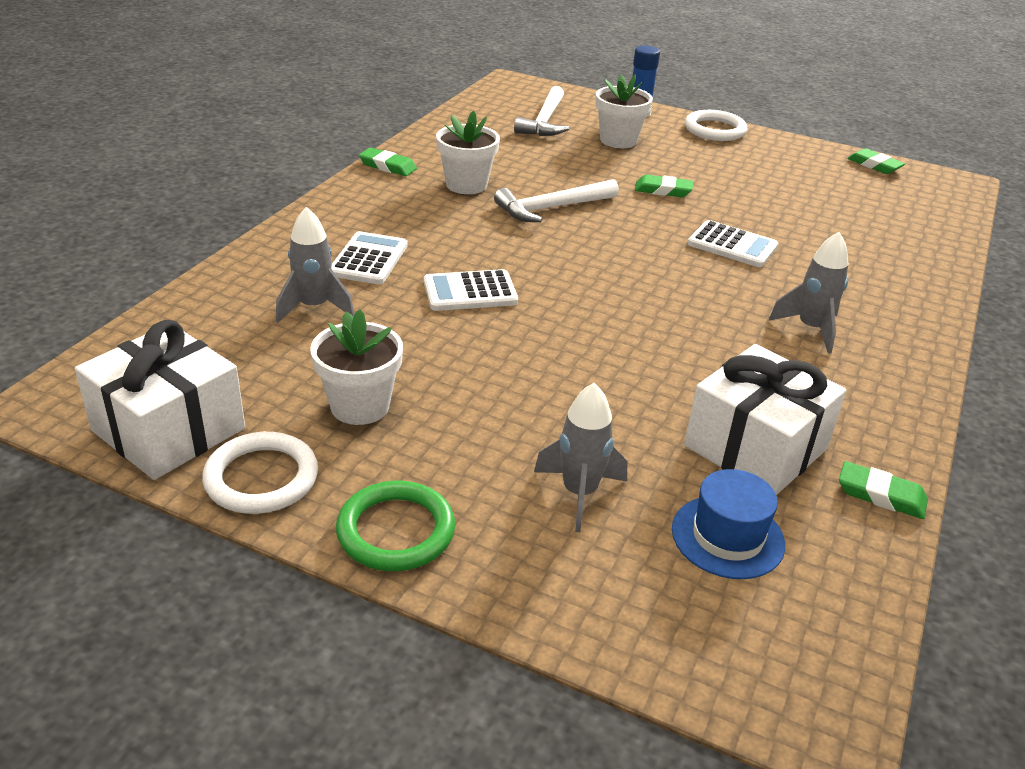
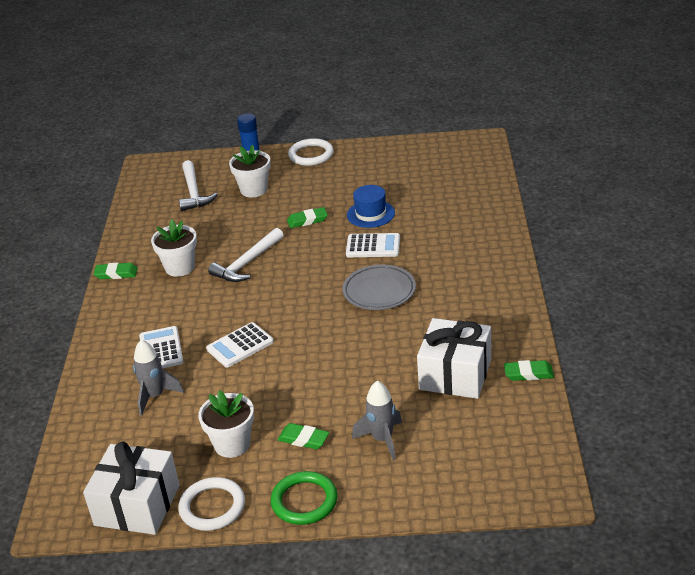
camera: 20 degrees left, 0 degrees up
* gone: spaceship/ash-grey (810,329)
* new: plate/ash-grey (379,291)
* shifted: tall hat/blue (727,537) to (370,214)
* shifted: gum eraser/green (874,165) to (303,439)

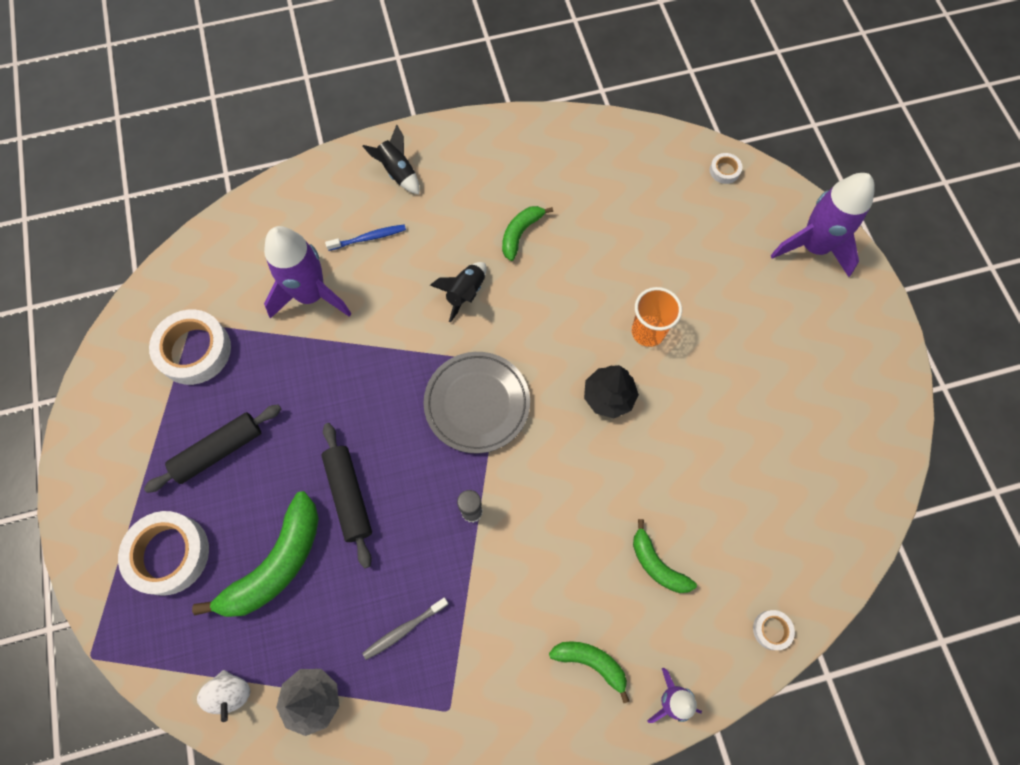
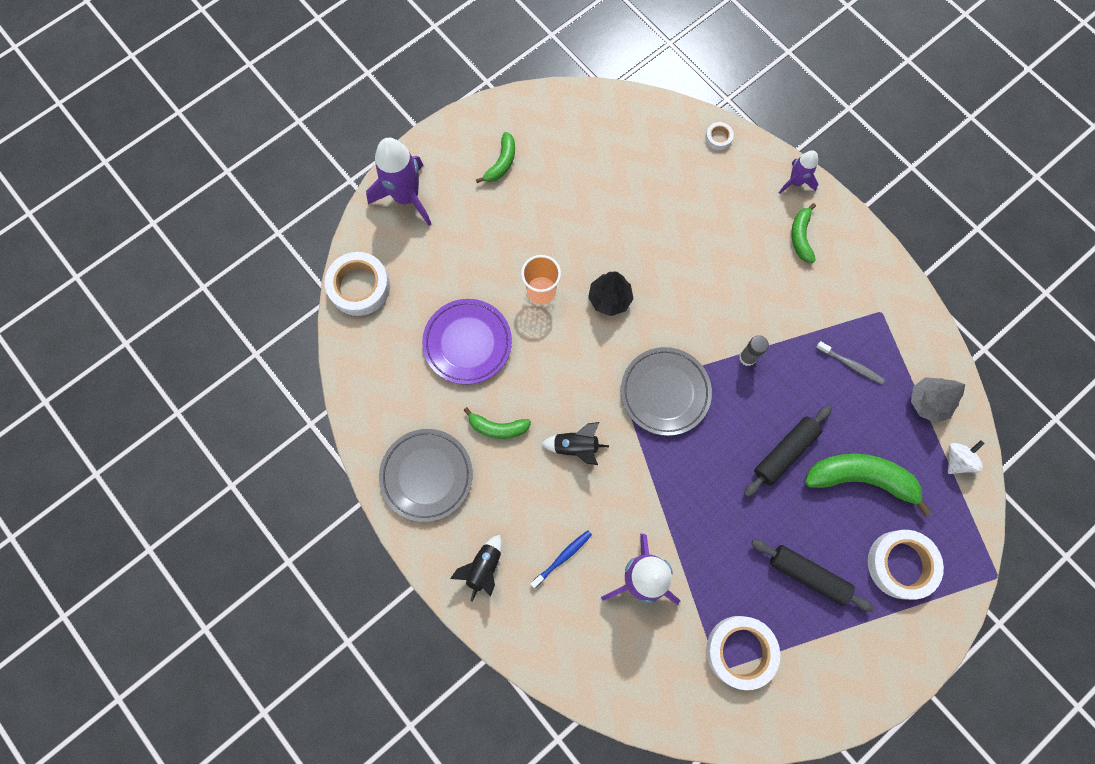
camera: 115 degrees left, 5 degrees up
* new: plate/ash-grey (426,475)
* new: plate/royal purple (467,343)
* shifted: banana/green (657,564) to (501,163)
* rotated: tooth brush/blue (369,238) = (562,557) 90 degrees clockwise
* scaled: roll of tape/white (724,170) = (359,287) x2.17

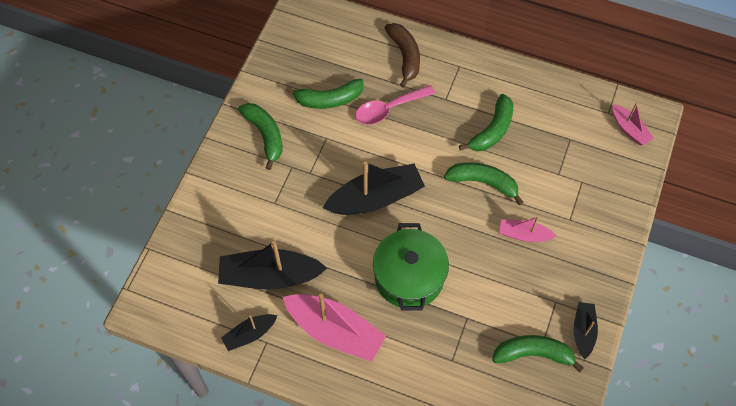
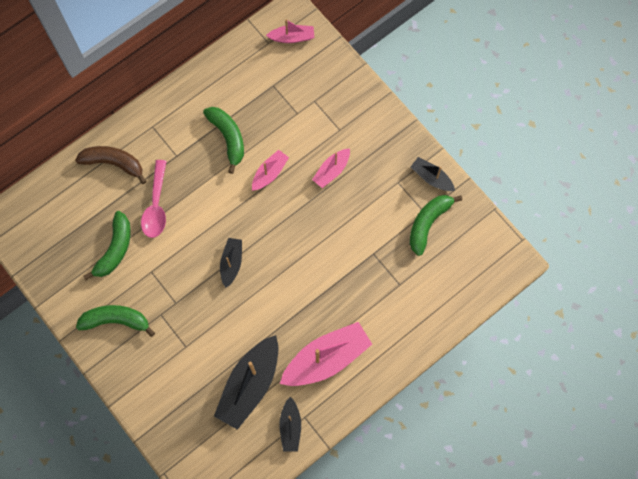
camera: 60 degrees left, 10 degrees up
* gone: pot/green (409,277)
* swapped: banana/green (483,182) to toy boat/rosy (269,173)
* scaled: toy boat/ebony (375,198) = (231,263) x0.54

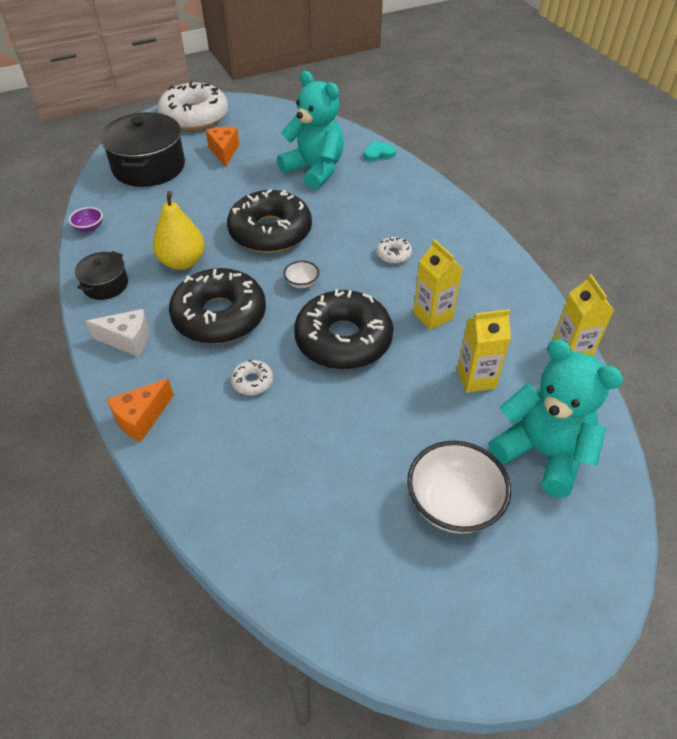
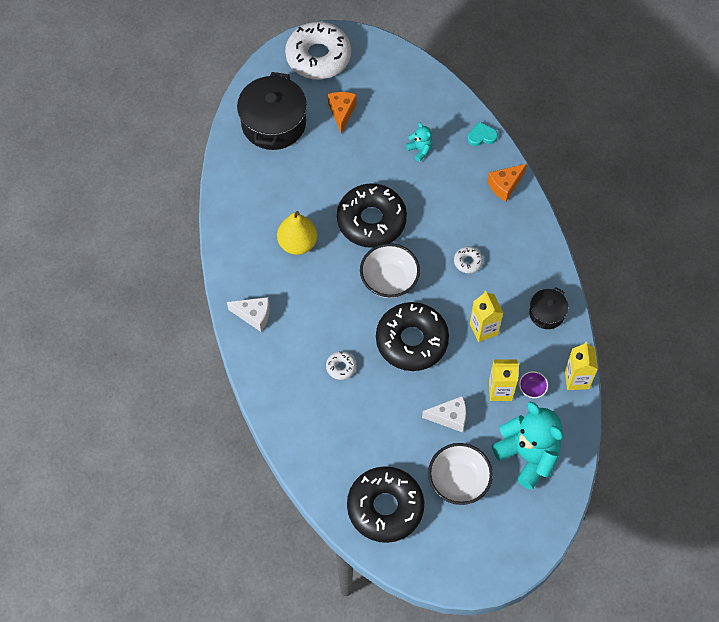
camera: 10 degrees right, 15 degrees up
* new: cheese wedge/white (449,417)
* shifted: bowl/royal purple (89,227) to (532,388)
* shifted: pot/ebony (105,285) to (546,313)
* shifted: cheese wedge/orange-coloured (141,418) to (505,185)
* shifted: doughnut/ebony (219,316) to (385,507)
* scaled: stuffed bear/teal (315,170) = (420,150) x0.45
* scaled: bowl/white (302,283) = (389,280) x2.13

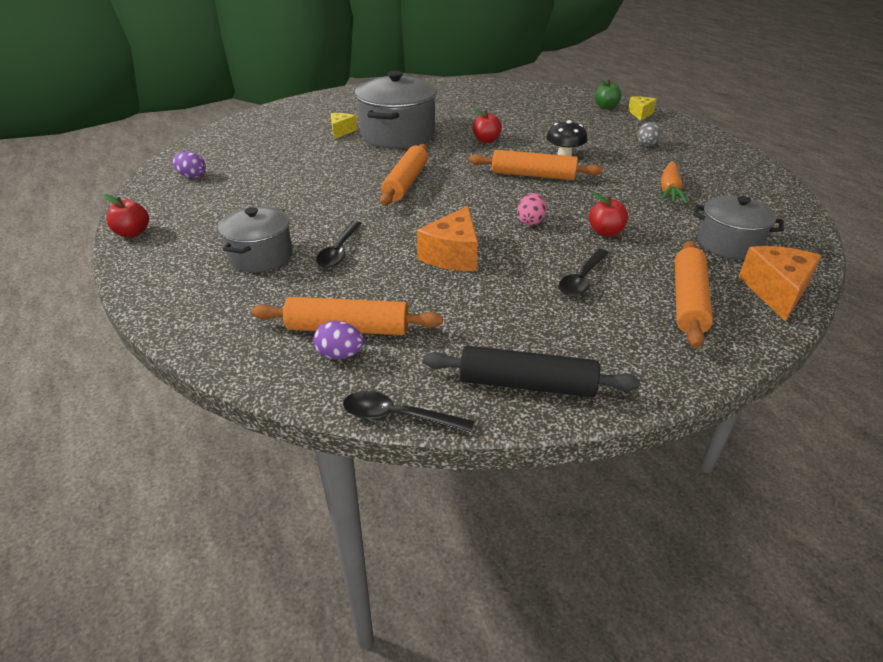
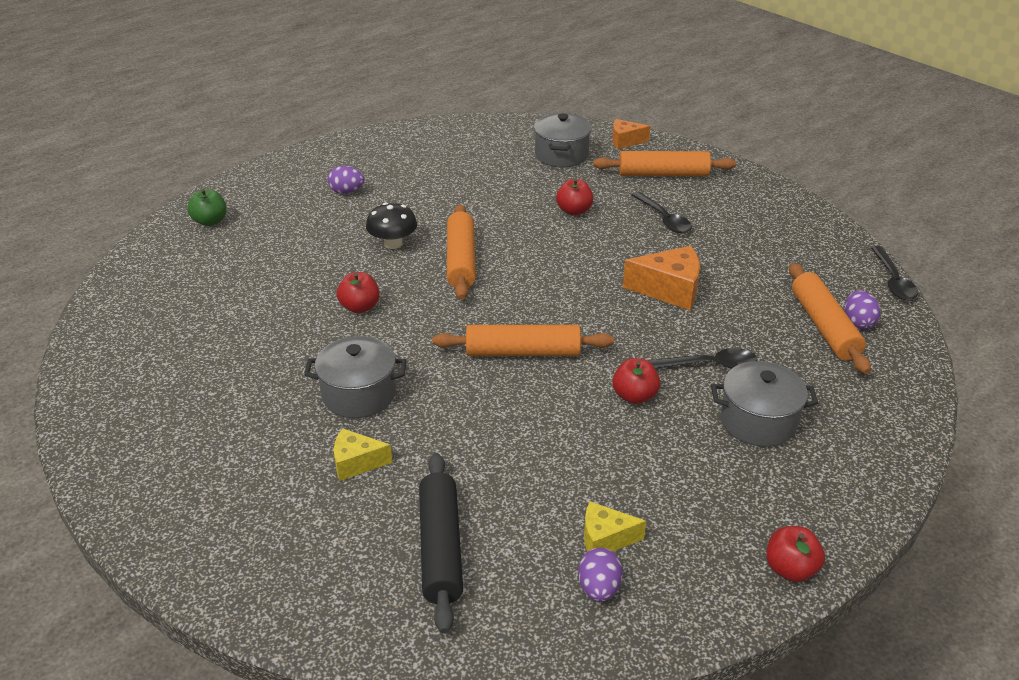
camera: 105 degrees left, 0 degrees up
* gone: egg shape/rosy (530,221)
* gone: root vegetable/orange-coloured (669,190)
* new: toy apple/scarlet (634,396)
* shifted: rolling pin/ebony (527,384) to (440,548)
* shifted: cheese wedge/golden (640,114) to (605,539)
* repainted: egg shape/ash-grey (646,145) to egg shape/royal purple (346,192)
* rotated: teaspoon/ebony (582,279) = (664,219) 45 degrees clockwise
* scaled: pot/ash-grey (397,135) = (359,394) x0.61
* scaled: cheese wedge/orange-coloured (776,292) = (625,141) x0.62

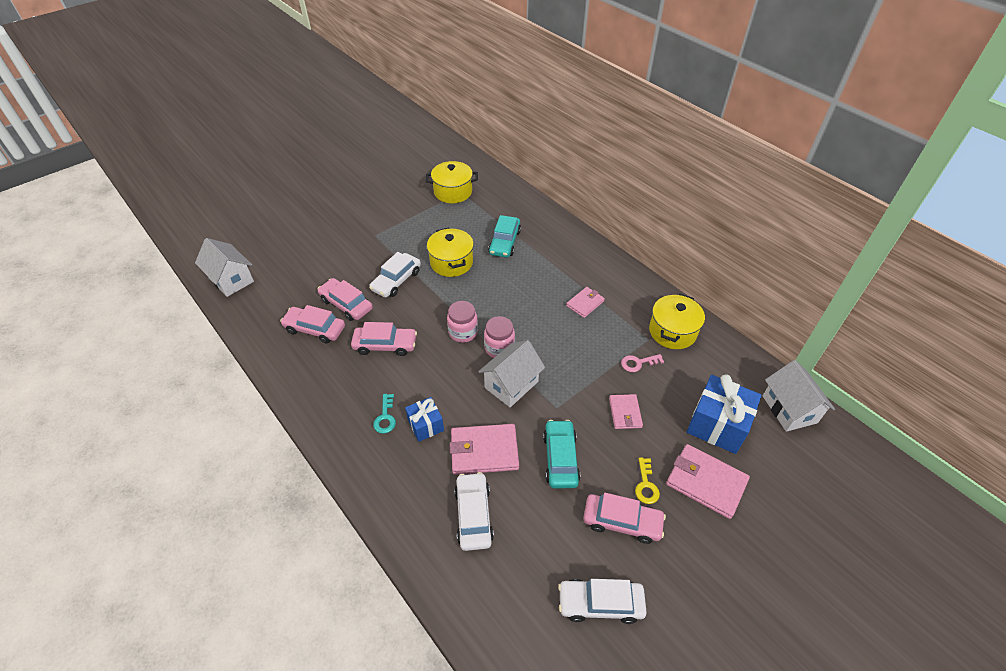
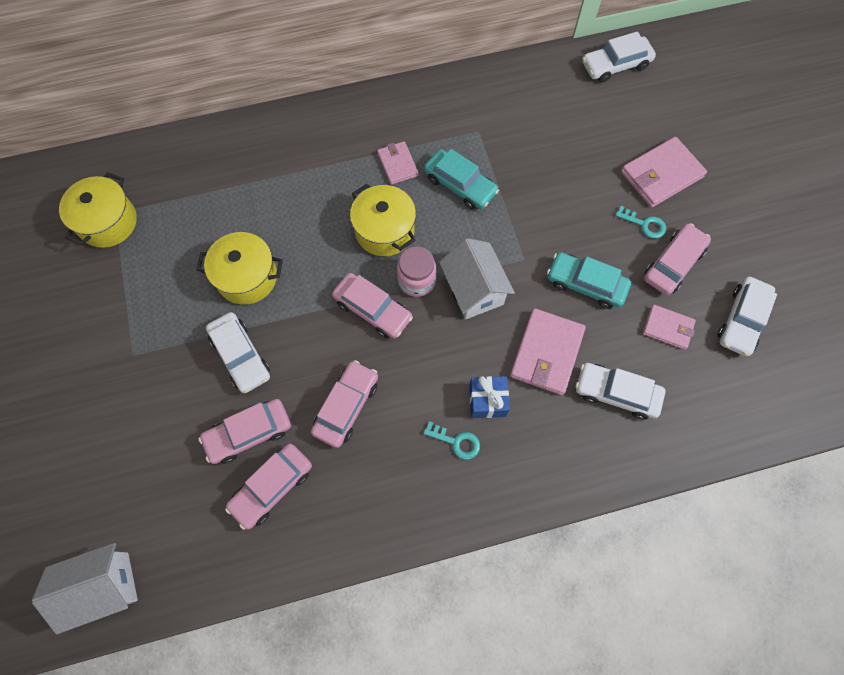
camera: 65 degrees left, 20 degrees up
* gone: latchkey/rosy (638,363)
* gone: gift/blue (717,425)
* shifted: car/teal (504,242) to (460,185)
* shifted: wallet/rosy (625,413) to (668,328)
* shifted: pot/golden (672,331) to (384,231)
* swapped: preserve jar/rosy (463,332) to car/rosy (372,310)
* swapped: cottage/white (789,409) to car/white (615,65)
* repainted: latchkey/golden (646,485) to latchkey/teal (644,224)

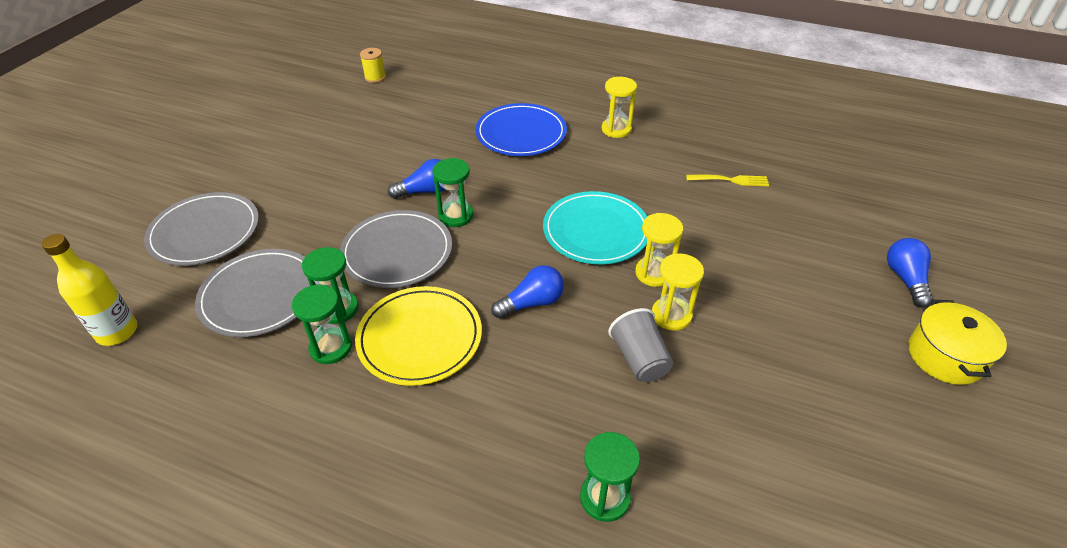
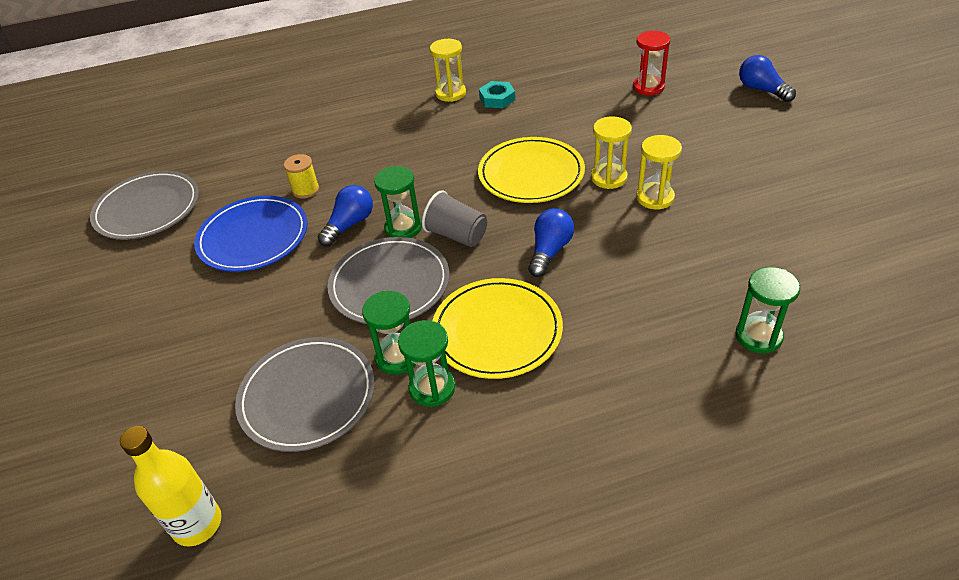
camera: 35 degrees left, 0 degrees up
* gone: fork/golden (730,180)
* gone: pot/golden (945,356)
* new: nut/teal (497,99)
* new: sandglass/scarlet (648,87)
* shifted: plate/ash-grey (205,232) to (147,209)
* shifted: spool/golden (375,77) to (305,190)
* shifted: plate/blue (521,133) to (253,237)
* shifted: tumbler/ash-grey (639,359) to (457,235)
* repainted: plate/teal (596,231) to plate/golden (531,174)

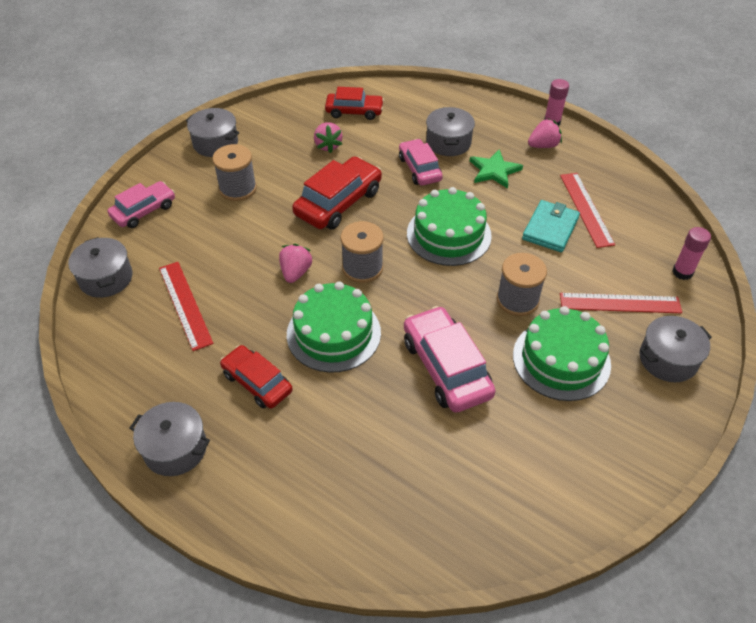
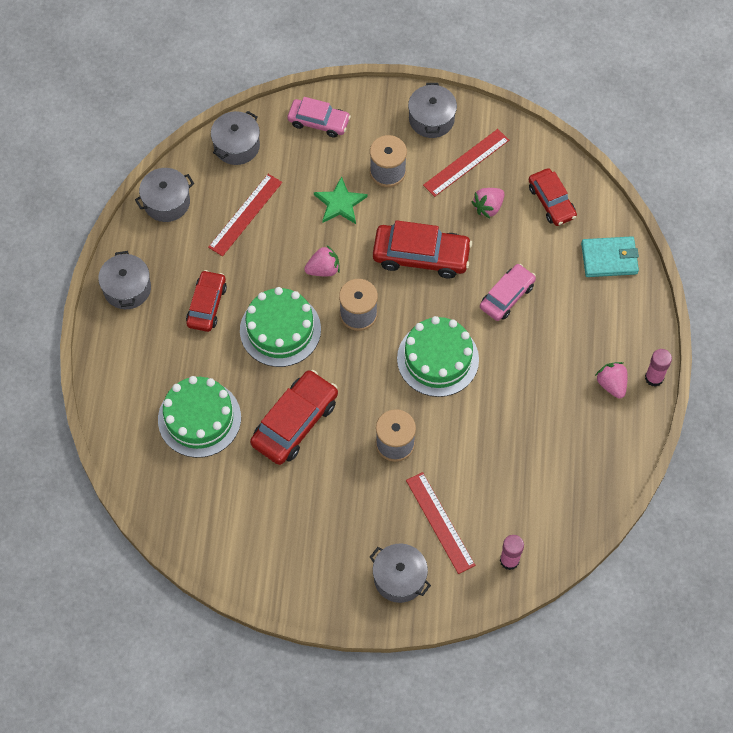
camera: 60 degrees right, 15 degrees up
* shifted: pot/ash-grey (448,142) to (166,202)
* shifted: five-pointed star/green (494,171) to (340,203)
* shifted: layer cake/green (561,360) to (199,418)
* shifted: wallet/teal (550,228) to (609,258)
* shifted: measuring stick/scarlet (586,209) to (466,163)
* repainted: car/rosy (446,367) to car/scarlet (295,422)
* rotated: toy strawberry/rosy (543,145) = (611,384) 150 degrees counterclockwise

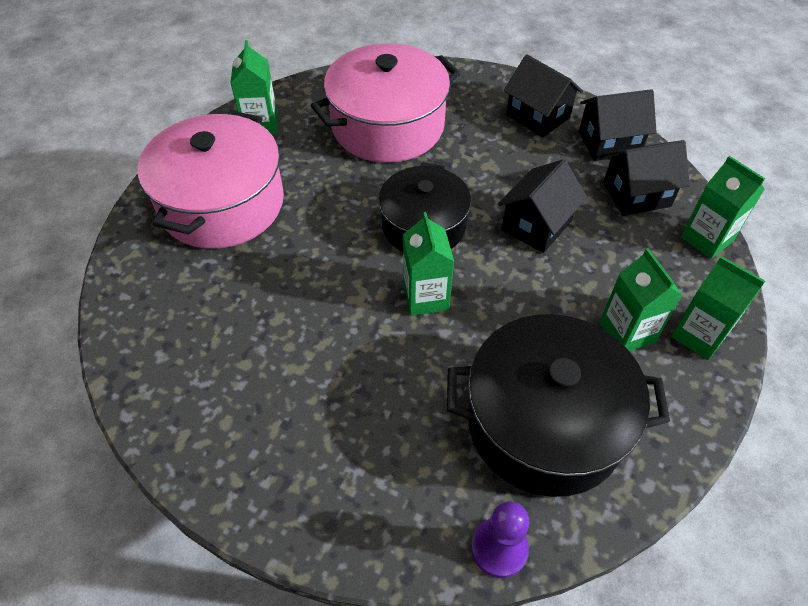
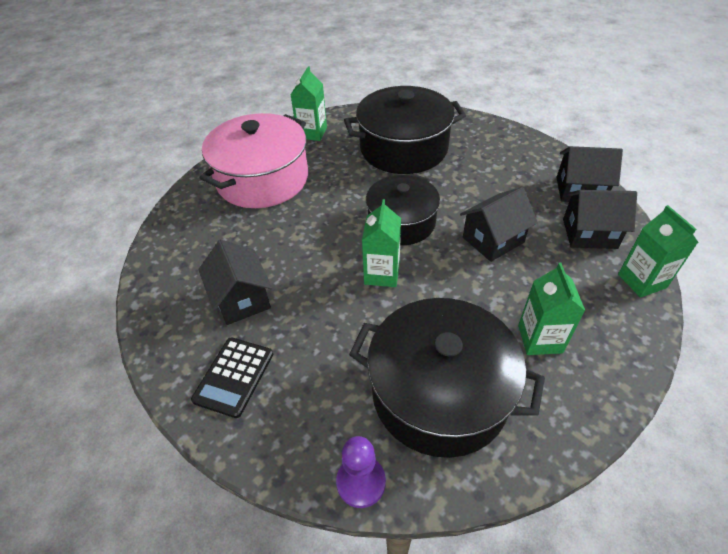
camera: 20 degrees right, 5 degrees down
* gone: milk carton/green (699,335)
* new: pocket calculator/ebony (234,376)
* shifted: cottage/ebony (538,116) to (241,299)
* repainted: pot/rosy (388,126) to pot/ebony (403,148)

